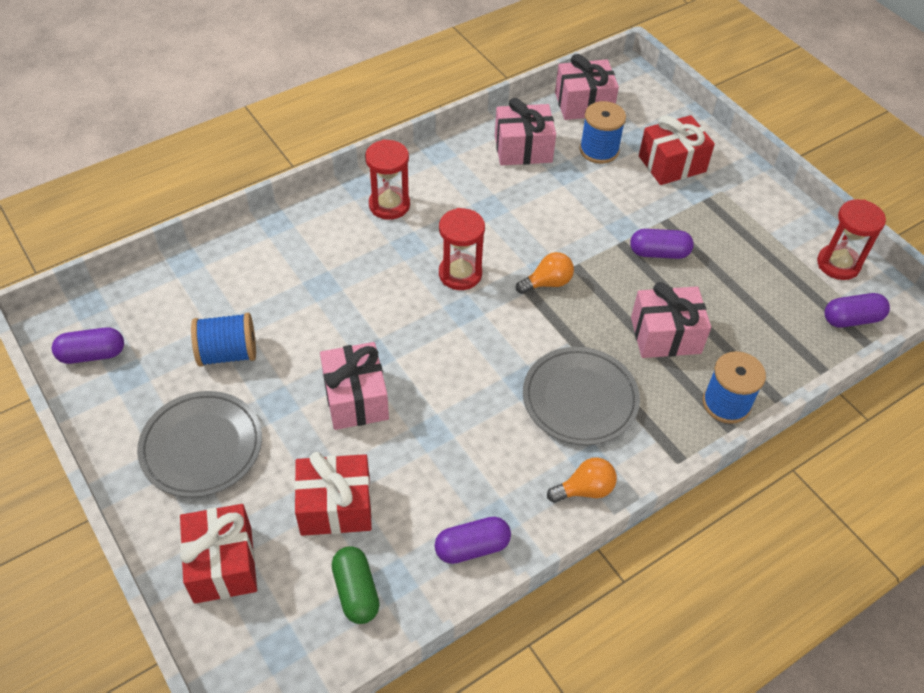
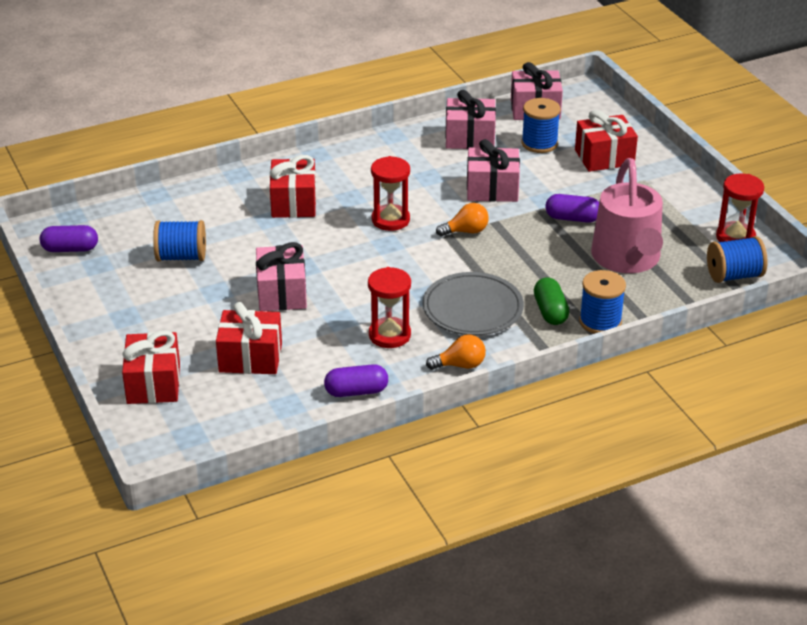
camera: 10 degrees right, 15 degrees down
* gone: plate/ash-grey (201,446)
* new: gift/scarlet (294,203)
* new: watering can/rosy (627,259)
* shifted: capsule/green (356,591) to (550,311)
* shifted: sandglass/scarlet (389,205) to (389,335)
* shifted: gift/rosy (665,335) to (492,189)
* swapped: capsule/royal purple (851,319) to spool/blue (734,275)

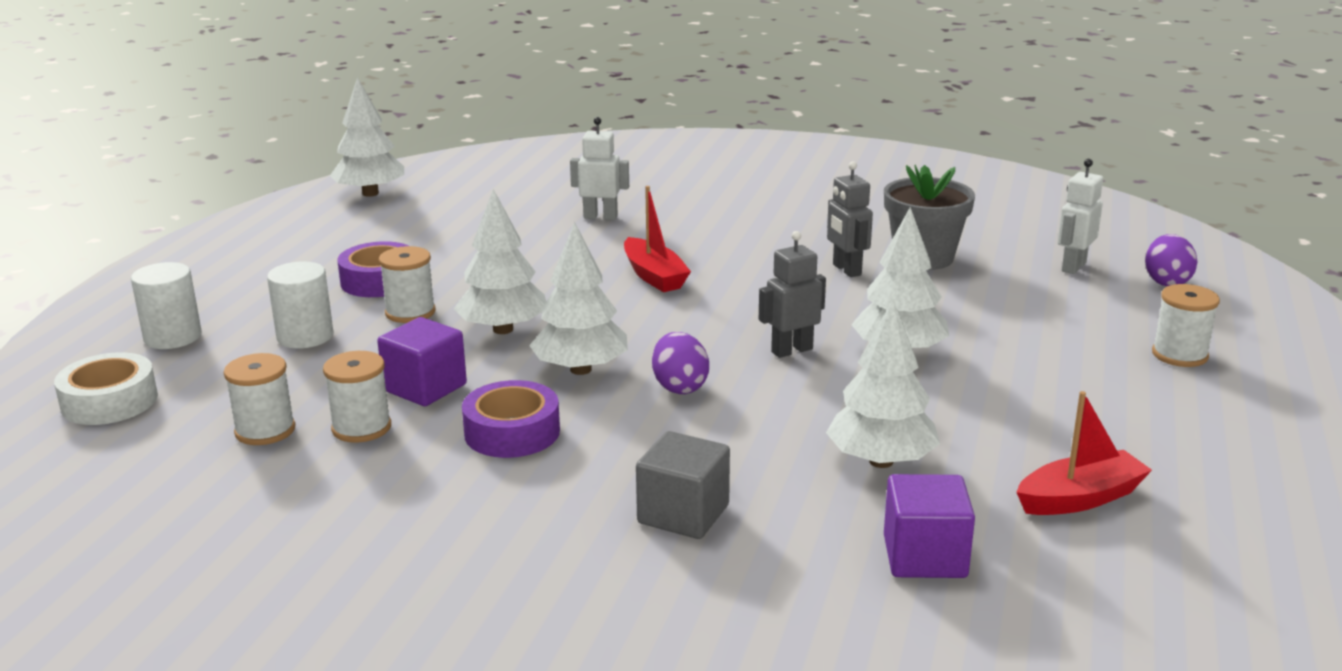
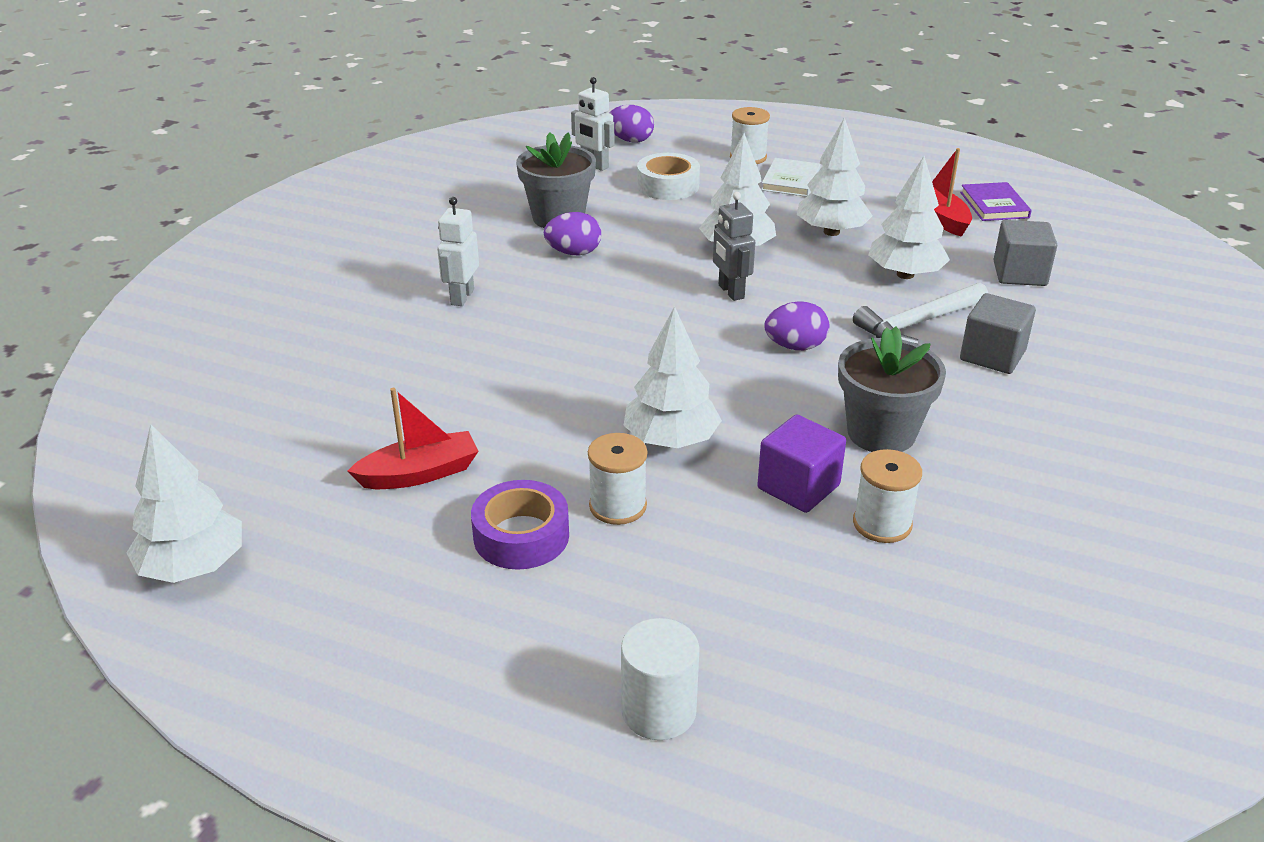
camera: 85 degrees left, 10 degrees up
* gone: spool/white (265,430)
* gone: cylinder shape/white (305,336)
* new: book/white (791,181)
* new: claw hammer/white (918,323)
* new: book/royal purple (994,205)
* shifted: roll of tape/white (109,401) to (668,186)
* shifted: toy tree/white (581,369) to (831,232)
* shifted: robot/white (600,217) to (462,297)
* shifted: toy boat/scarlet (654,276) to (419,474)
* swapped: roll of tape/royal purple (512,432) to plant pot/ash-grey (881,433)
* swapped: robot/ash-grey (846,270) to egg shape/royal purple (574,253)
* repainted: solid cube/royal purple (924,557) to solid cube/ash-grey (1019,274)

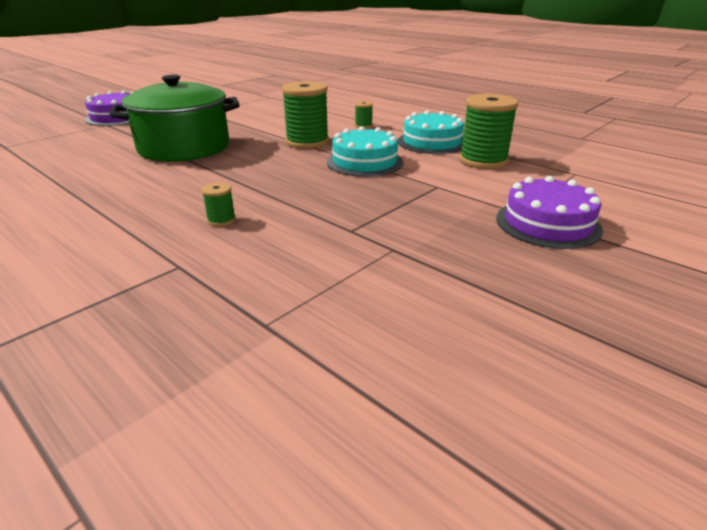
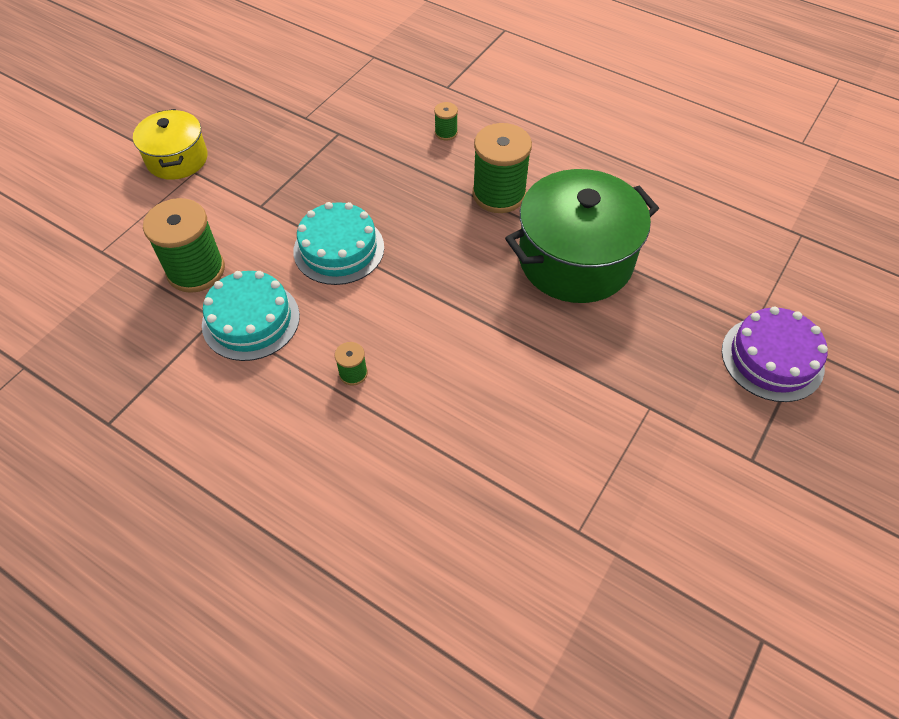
camera: 170 degrees right, 25 degrees up
* shifted: spool/green (307,142) to (499,194)
* swapped: layer cake/royal purple (547,223) to pot/golden (177,159)

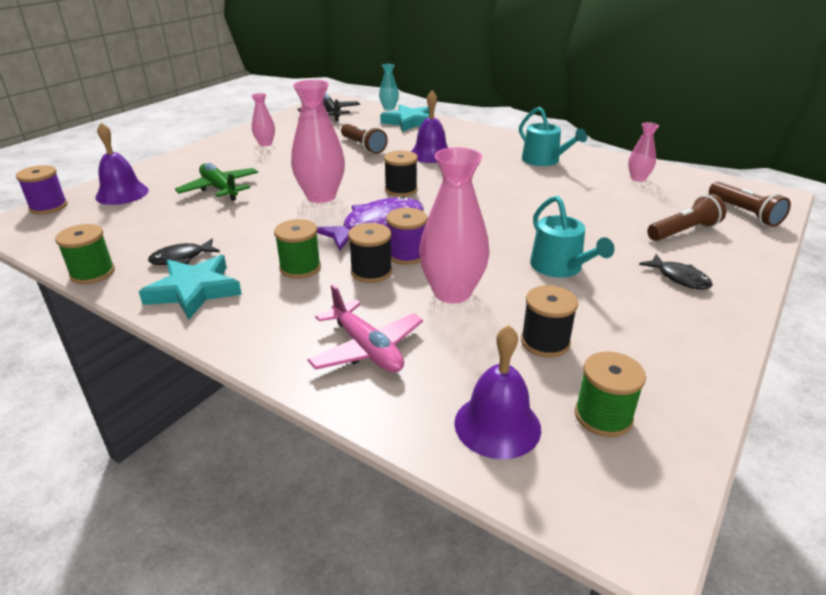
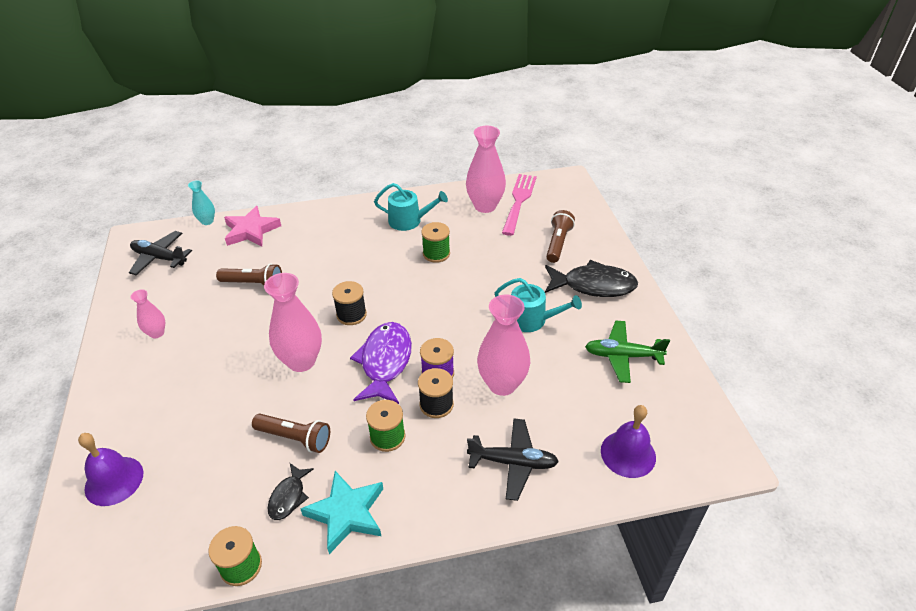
camera: 45 degrees left, 10 degrees up
* gone: spool/royal purple (48,207)
* gone: hand bell/royal purple (431,154)
* gone: spool/ebony (545,342)
* new: fork/rosy (519,201)
* shifted: aeroplane/green (220,189) to (622,356)
* shifted: spool/green (603,416) to (436,254)
* shifted: flashlight/dark brown (744,213) to (295,438)
* repainted: aeroplane/rosy (366,348) to aeroplane/ebony (513,462)
* repainted: five-pointed star/teal (409,122) to five-pointed star/rosy (251,230)
* scaled: tall vase/rosy (638,178) = (485,206) x1.90
* scaled: toy fish/ebony (679,278) = (593,285) x1.91

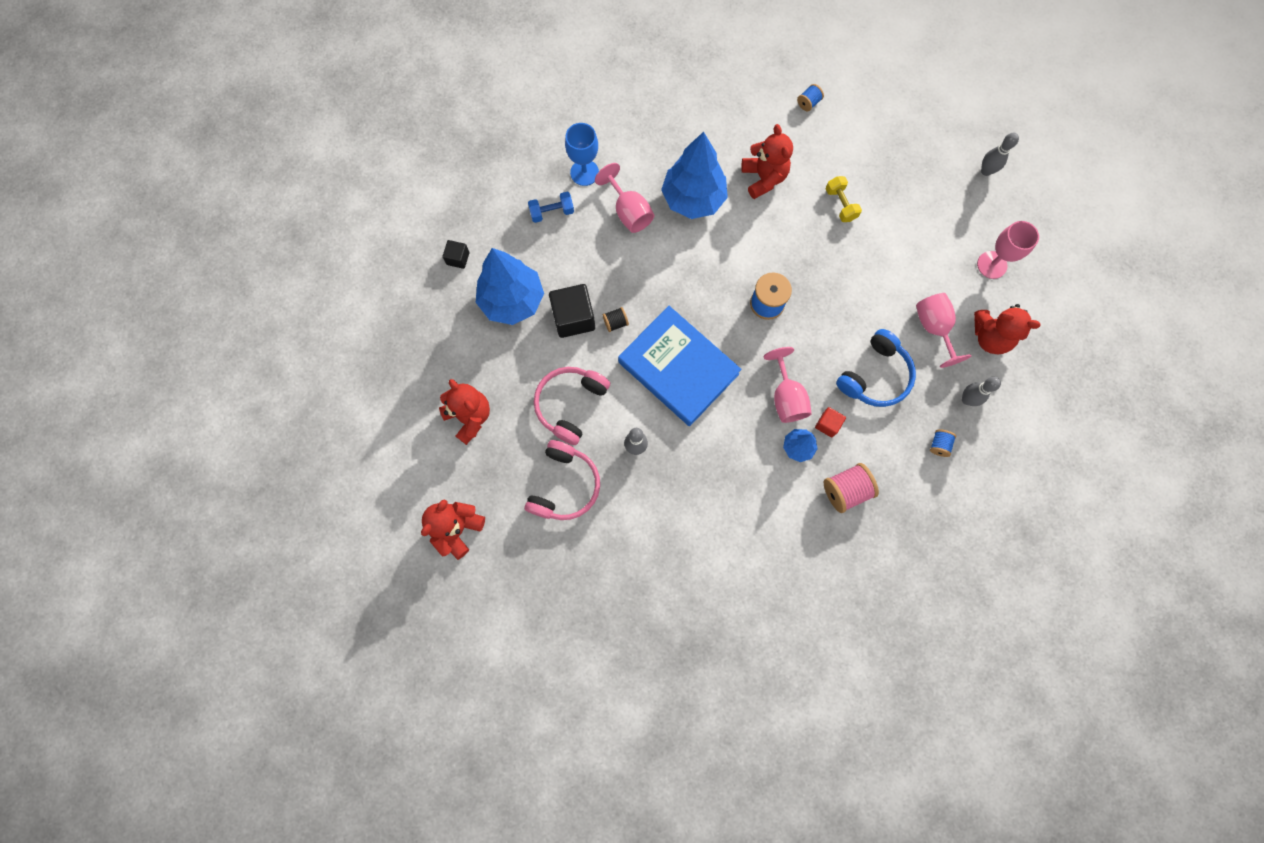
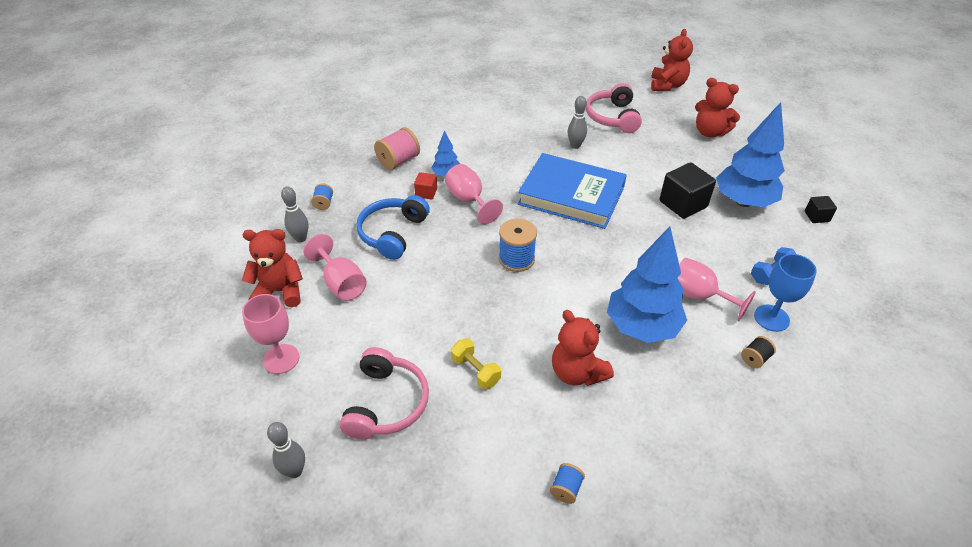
camera: 160 degrees right, 30 degrees down
* shifted: headphones/rosy (570,405) to (386,403)
* shifted: spool/ebony (615,322) to (755,358)

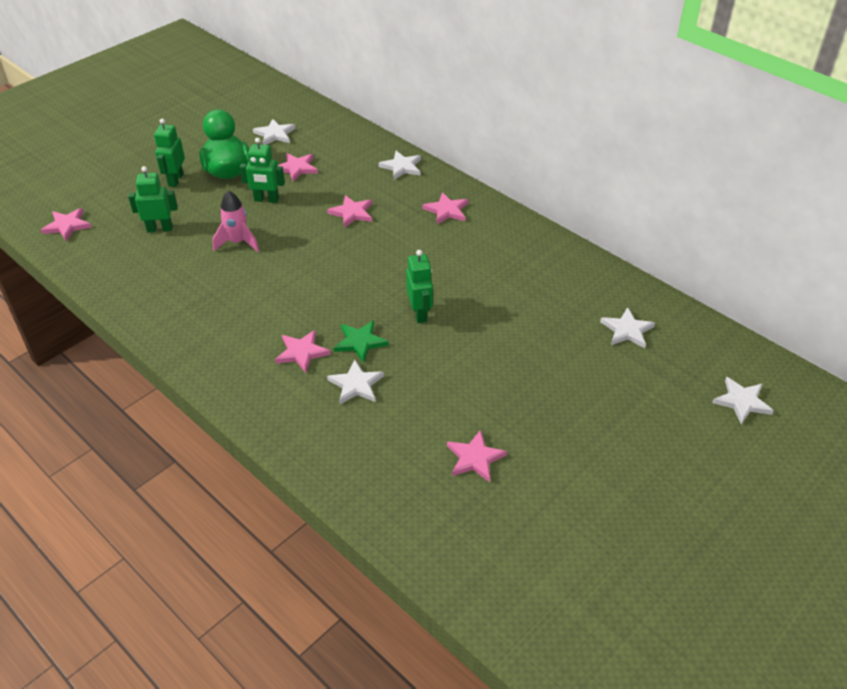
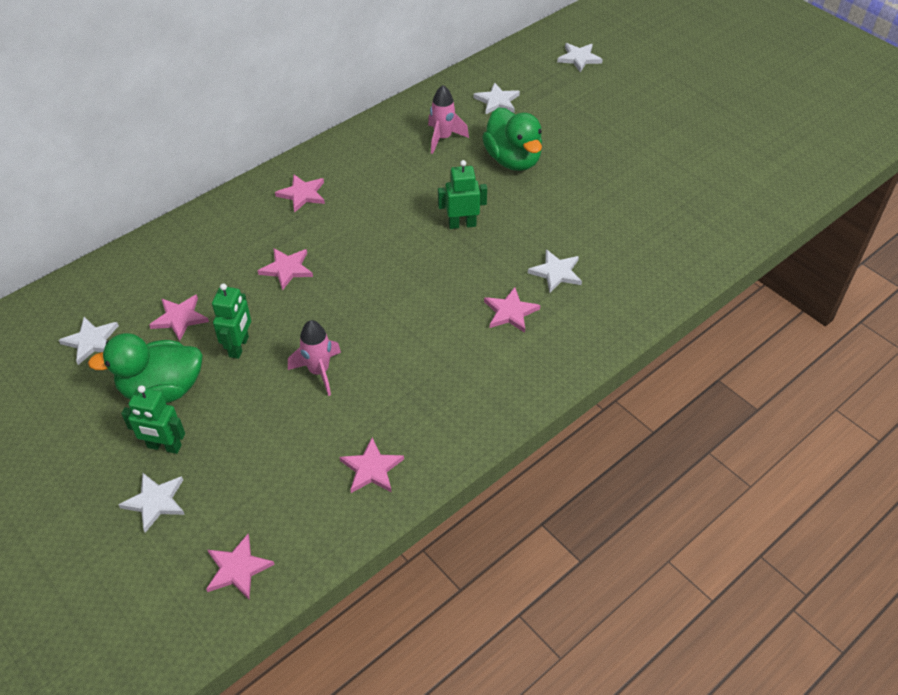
camera: 85 degrees left, 5 degrees up
* gone: robot/green (160,229)
* gone: five-pointed star/green (360,342)
* new: spaceship/rosy (443,138)
* new: toy duck/green (513,160)
* shifted: five-pointed star/white (402,167) to (155,502)
* shifted: five-pointed star/rosy (475,458) to (371,468)

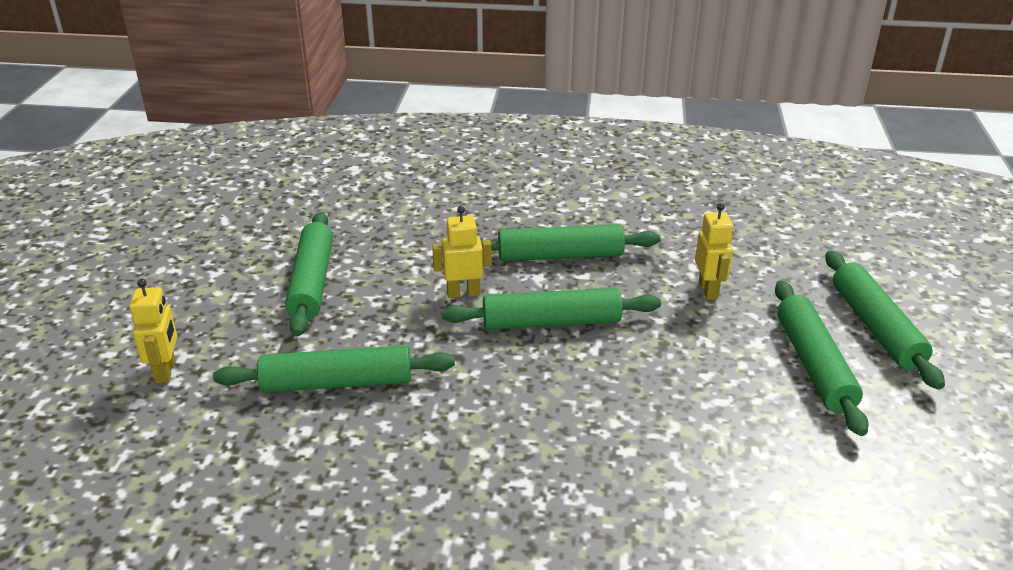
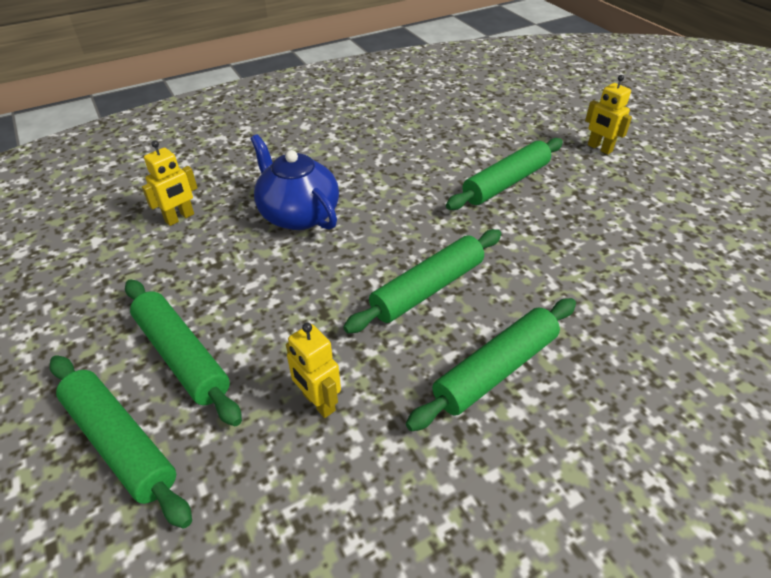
camera: 145 degrees right, 10 degrees up
* gone: rolling pin/green (312,282)
* new: china teapot/blue (298,214)
* shifted: robot/golden (463,293) to (180,218)

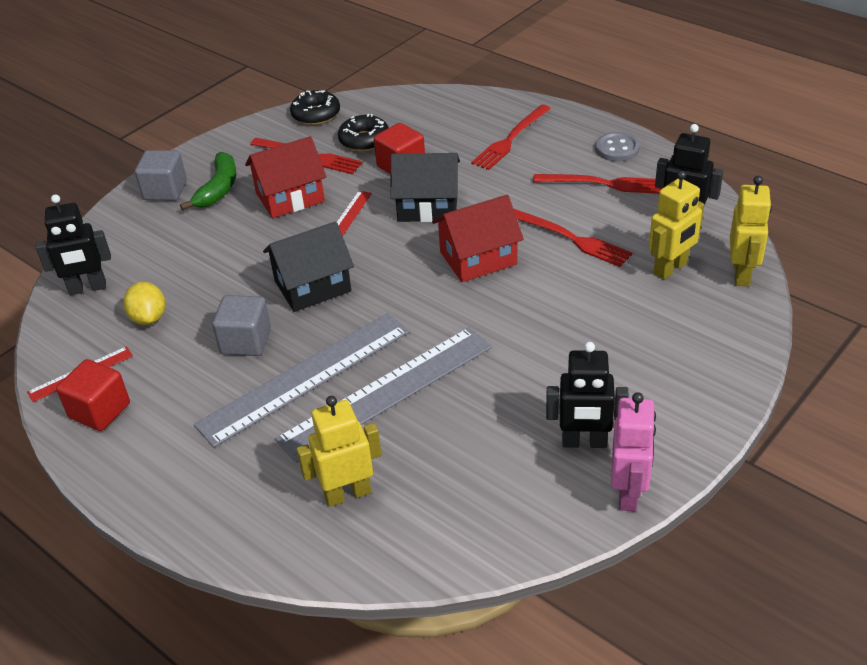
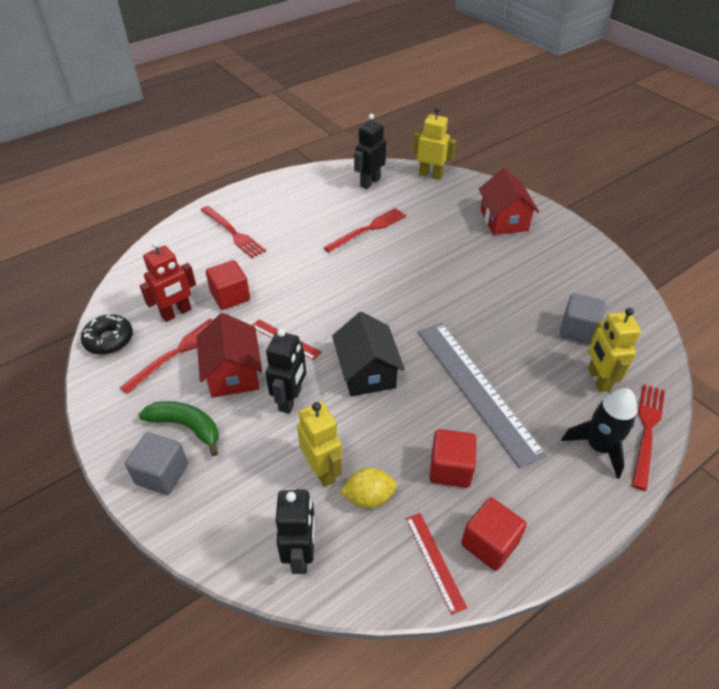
camera: 80 degrees left, 5 degrees up
* gone: measuring stick/ash-grey (387,392)
* gone: cottage/ebony (428,206)
* gone: sewing button/ash-grey (617,149)
* gone: robot/rosy (628,493)
* new: solid cube/scarlet (450,469)
* new: spaceship/ebony (598,447)
* shifted: solid cube/ash-grey (246,341) to (578,330)
* shifted: cottage/scarlet (478,258) to (504,220)
* shifted: fork/scarlet (604,184) to (647,431)
* shifted: robot/ebony (584,442) to (290,400)
* shifted: robot/golden (671,268) to (322,470)
* swapped: doughnut/ebony (364,140) to robot/scarlet (176,313)

